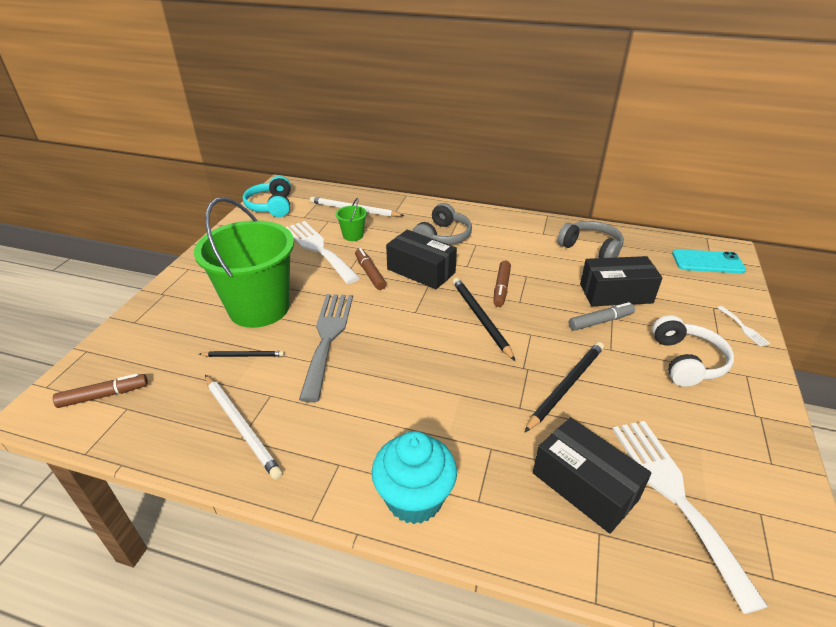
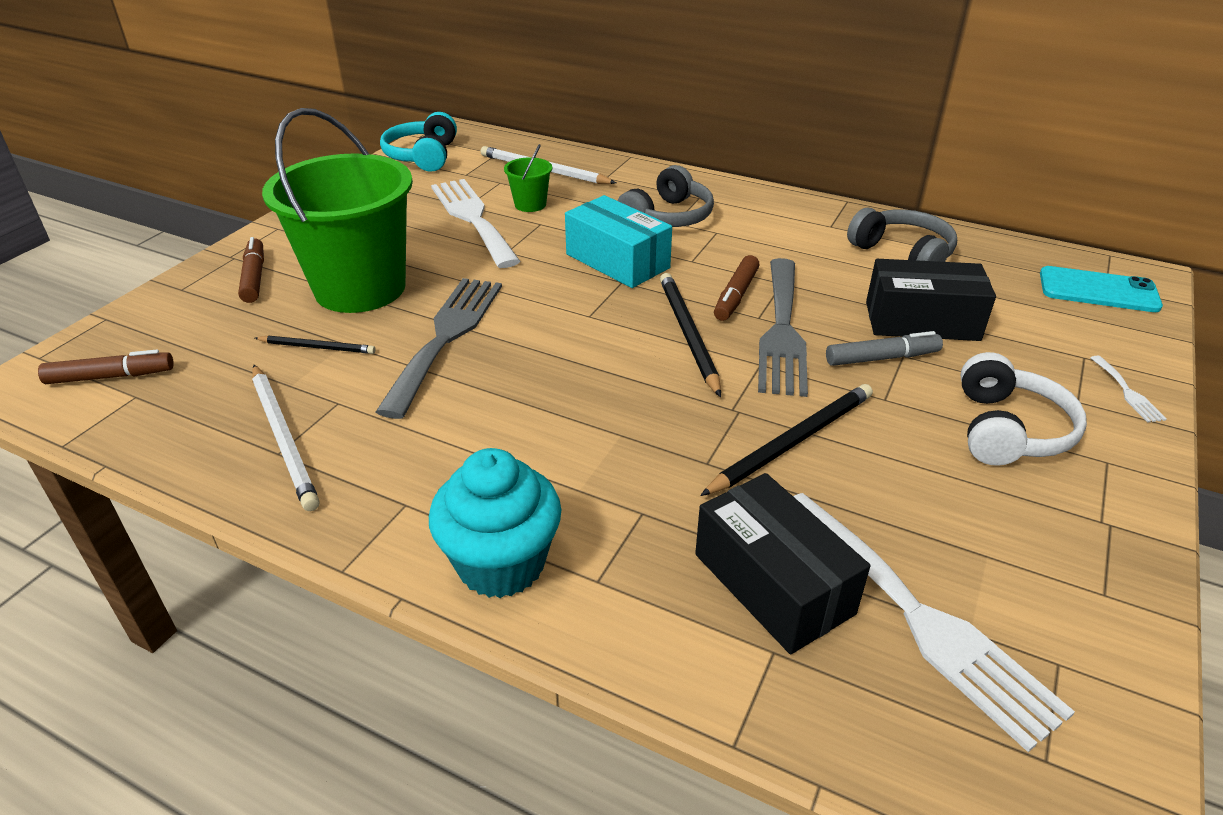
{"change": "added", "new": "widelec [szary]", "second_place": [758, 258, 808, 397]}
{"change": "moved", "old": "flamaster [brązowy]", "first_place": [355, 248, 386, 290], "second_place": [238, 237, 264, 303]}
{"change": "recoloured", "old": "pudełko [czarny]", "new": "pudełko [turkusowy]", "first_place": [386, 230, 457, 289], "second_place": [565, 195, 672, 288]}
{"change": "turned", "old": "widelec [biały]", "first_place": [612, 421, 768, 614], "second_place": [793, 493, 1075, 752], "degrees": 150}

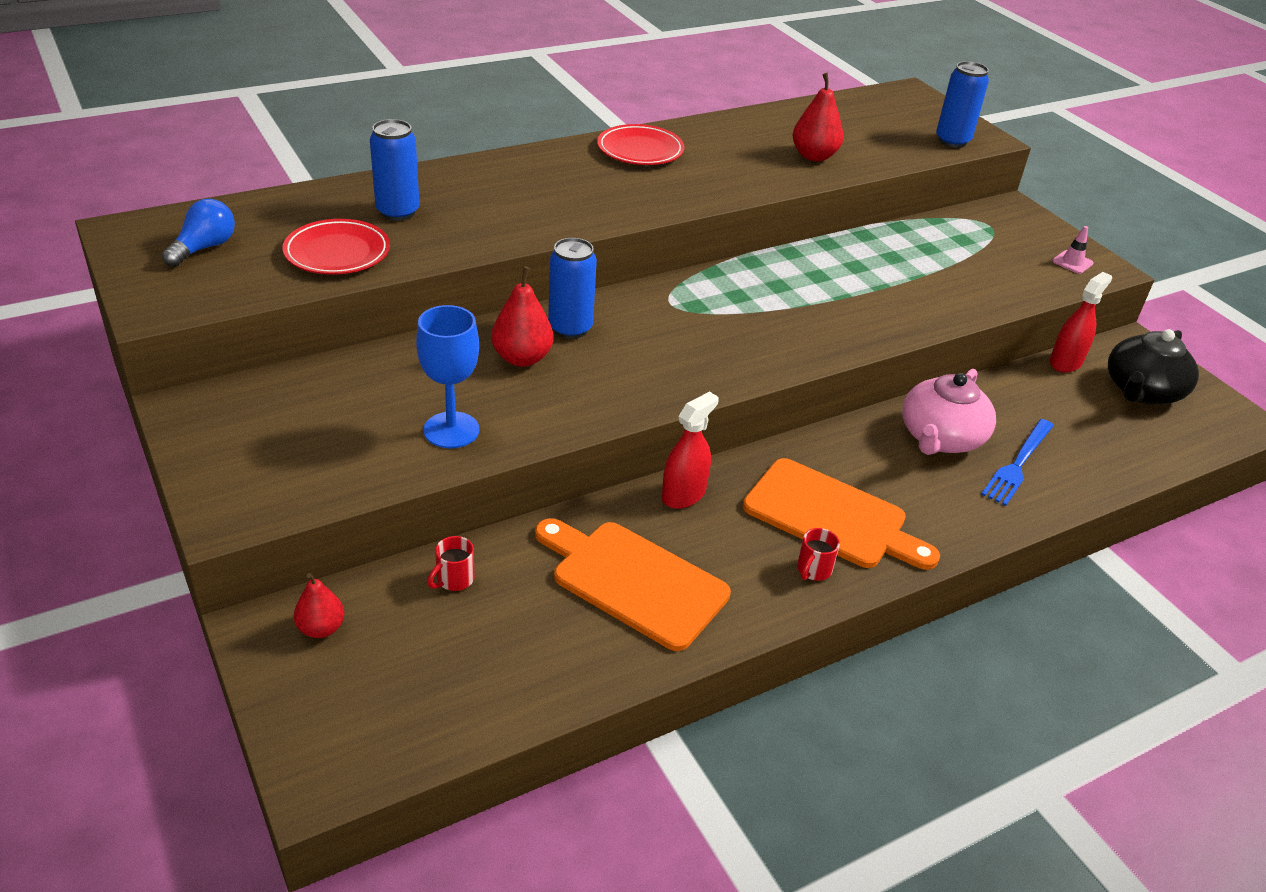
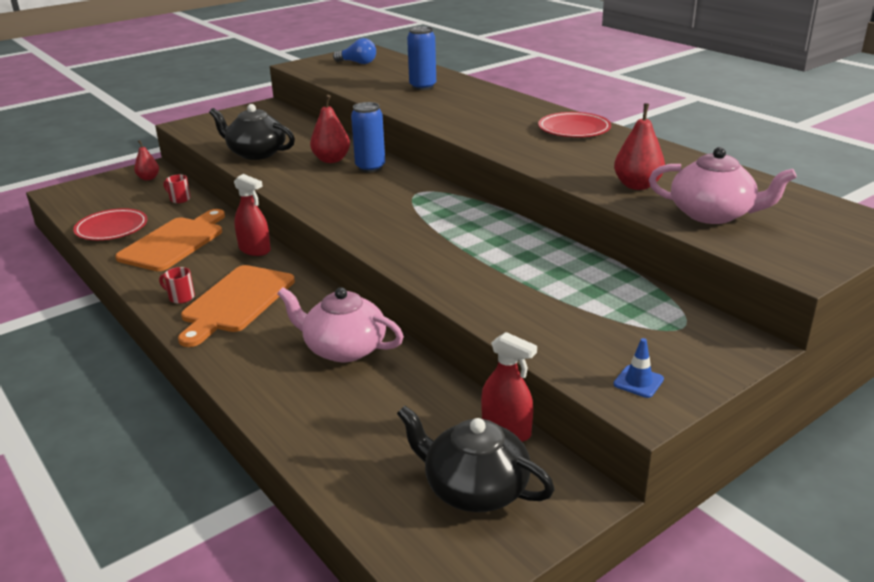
{"change": "removed", "old": "puszka [niebieski]", "first_place": [936, 61, 989, 148]}
{"change": "removed", "old": "widelec [niebieski]", "first_place": [981, 419, 1054, 506]}
{"change": "added", "new": "imbryk [różowy]", "second_place": [649, 147, 797, 224]}
{"change": "moved", "old": "talerz [czerwony]", "first_place": [282, 219, 390, 275], "second_place": [73, 208, 147, 240]}
{"change": "replaced", "old": "kielich [niebieski]", "new": "imbryk [czarny]", "first_place": [416, 305, 479, 449], "second_place": [209, 104, 295, 160]}
{"change": "recoloured", "old": "pachołek [różowy]", "new": "pachołek [niebieski]", "first_place": [1052, 226, 1093, 274], "second_place": [614, 338, 664, 398]}

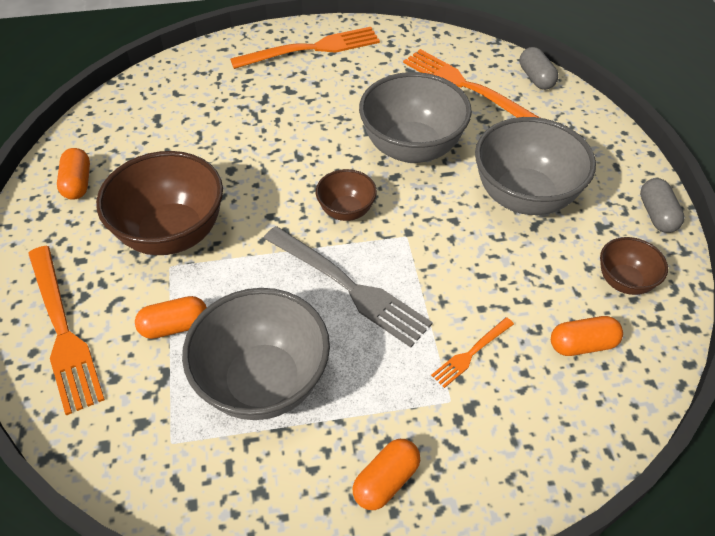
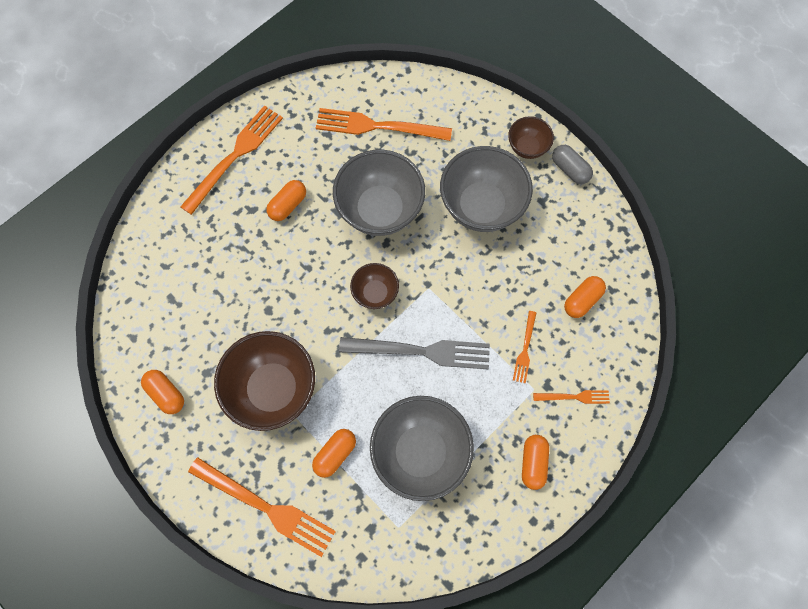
{"change": "removed", "old": "kapsułka [szary]", "first_place": [520, 47, 558, 90]}
{"change": "added", "new": "kapsułka [pomarańczowy]", "second_place": [266, 180, 306, 221]}
{"change": "added", "new": "widelec [pomarańczowy]", "second_place": [533, 390, 610, 404]}
{"change": "moved", "old": "miska [brązowy]", "first_place": [600, 237, 668, 295], "second_place": [508, 116, 554, 159]}

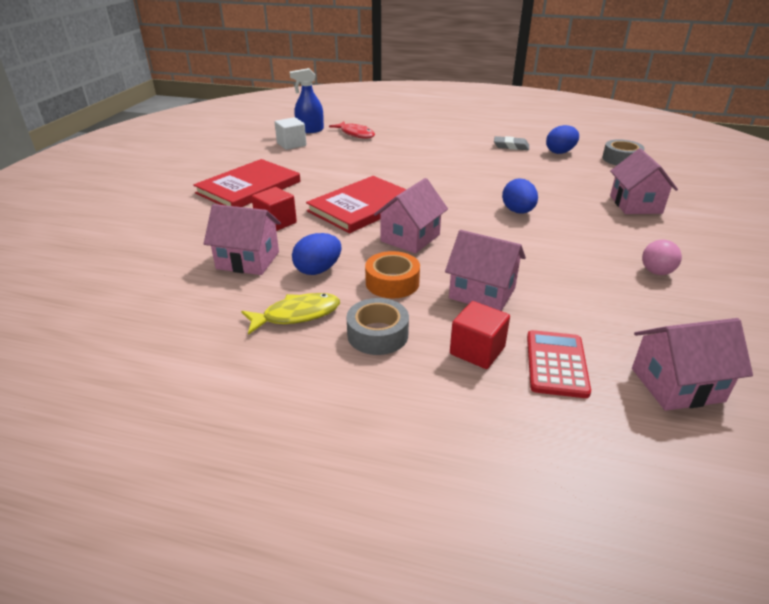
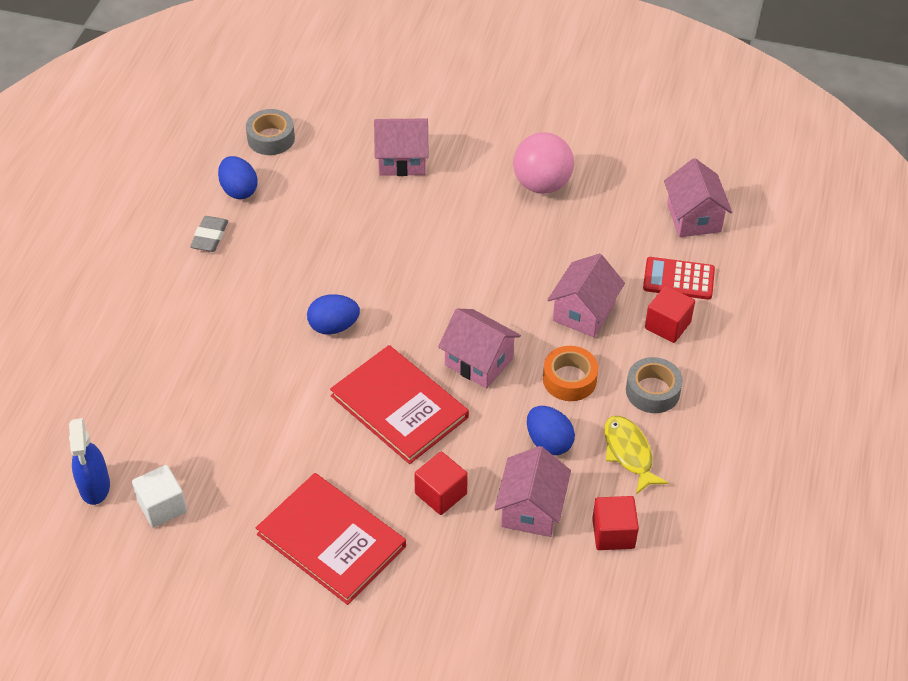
{"change": "removed", "old": "ryba [czerwony]", "first_place": [329, 121, 375, 139]}
{"change": "added", "new": "sześcian [czerwony]", "second_place": [592, 496, 639, 550]}
{"change": "moved", "old": "jajko [niebieski]", "first_place": [502, 178, 538, 213], "second_place": [307, 294, 360, 335]}
{"change": "resized", "old": "piłka [różowy]", "first_place": [642, 240, 682, 275], "second_place": [513, 132, 574, 194], "factor": 1.86}

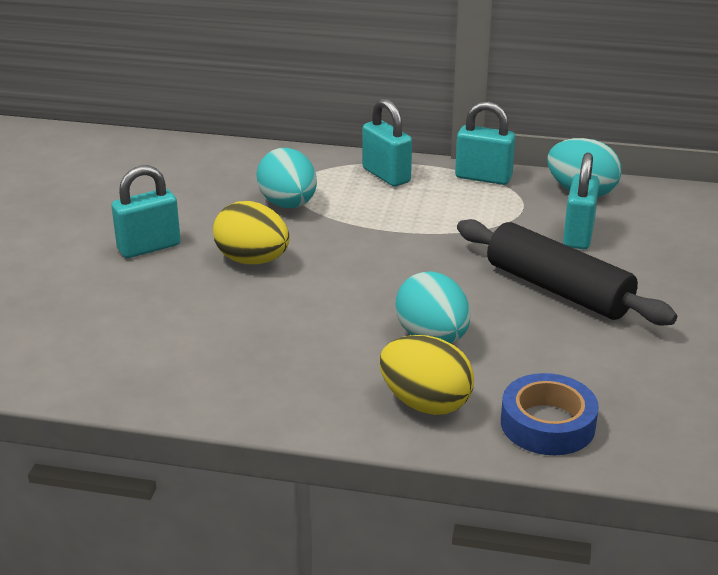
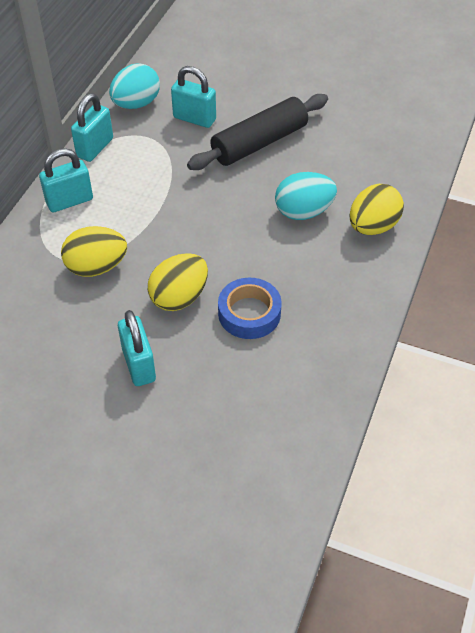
{"change": "moved", "old": "taśma klejąca [niebieski]", "first_place": [501, 373, 599, 455], "second_place": [218, 278, 282, 339]}
{"change": "recoloured", "old": "jajko [turkusowy]", "new": "jajko [żółty]", "first_place": [256, 148, 317, 208], "second_place": [61, 226, 127, 277]}

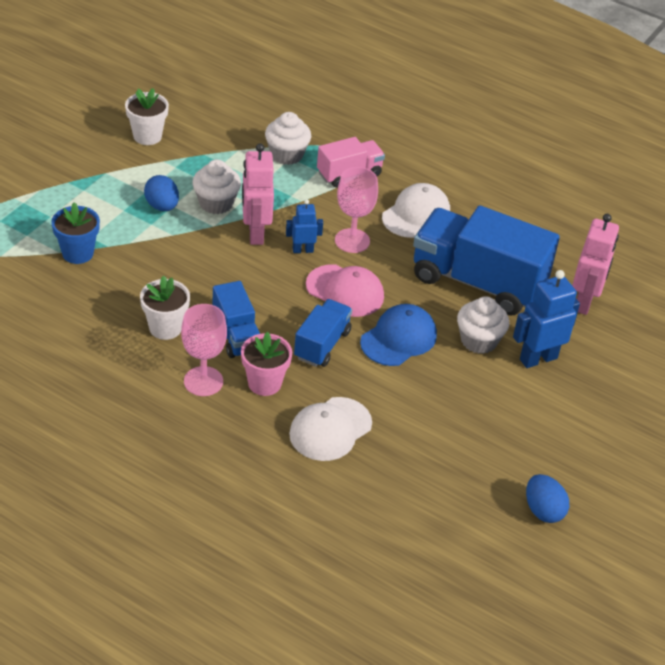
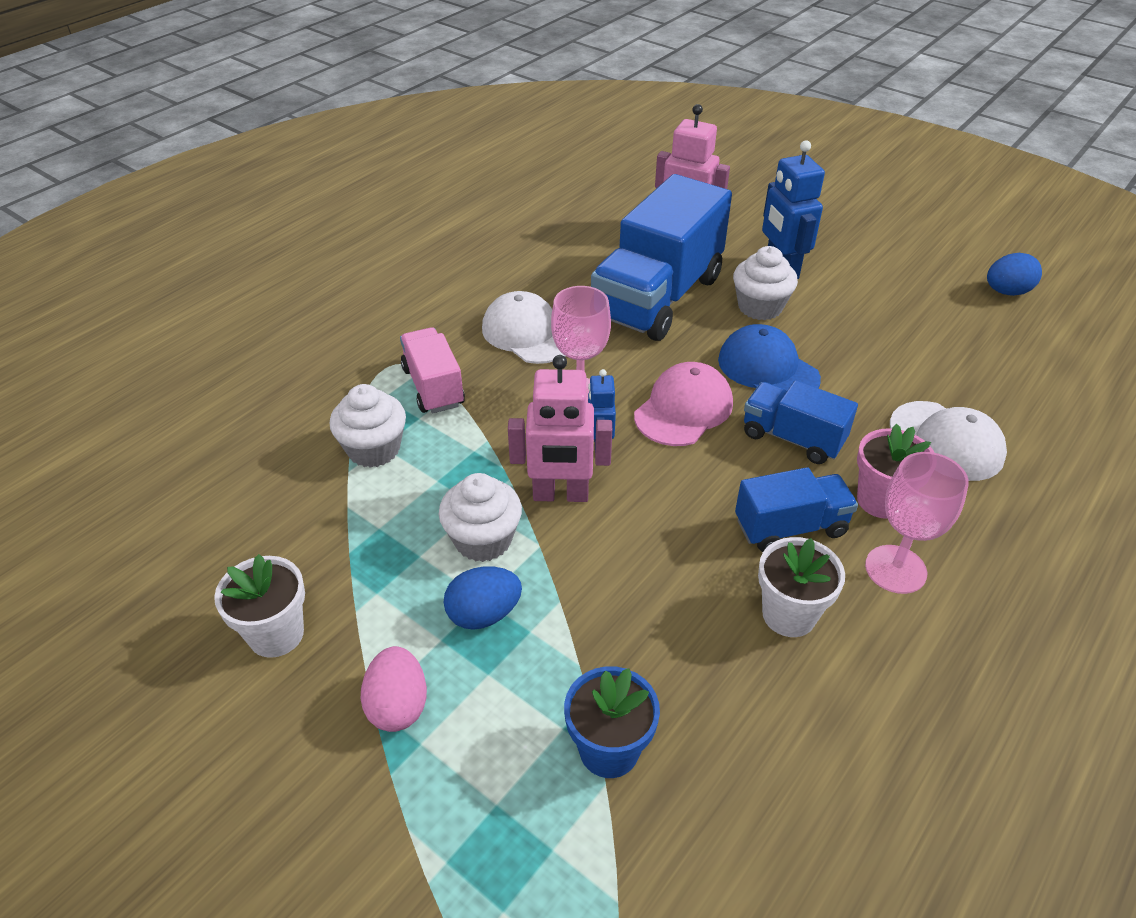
{"change": "added", "new": "jajko [różowy]", "second_place": [361, 646, 427, 732]}

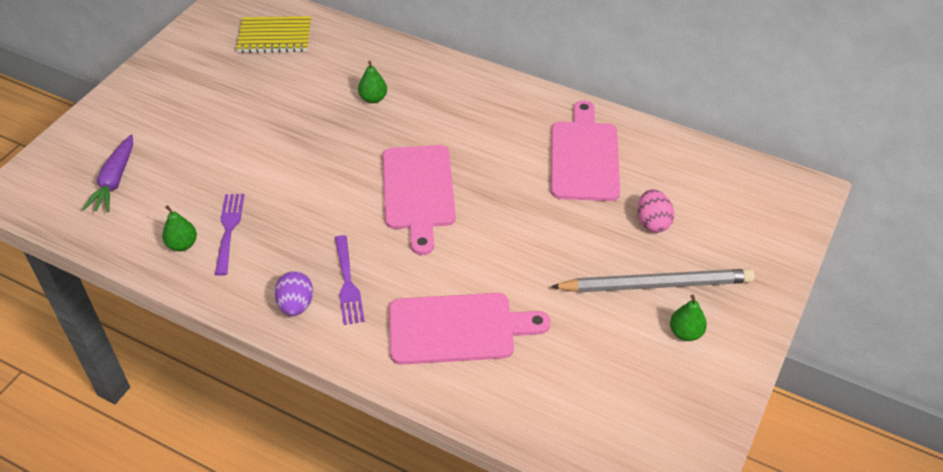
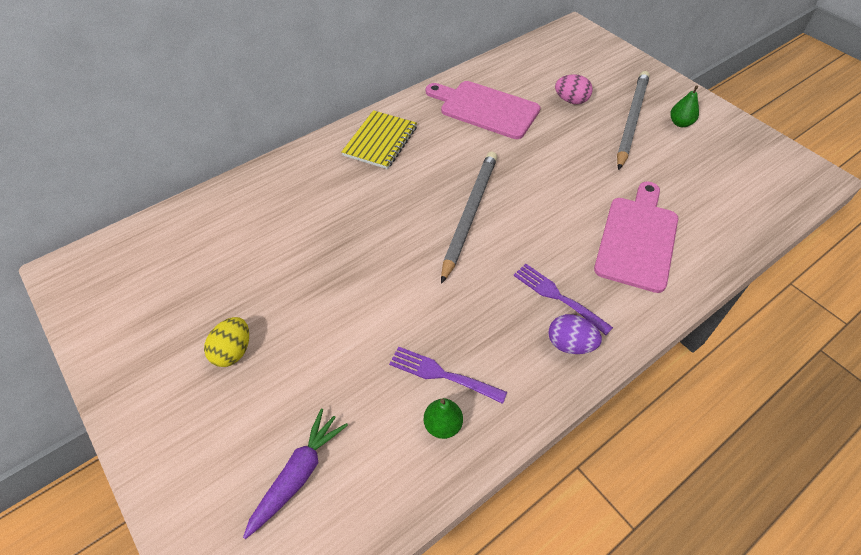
{"change": "removed", "old": "gruszka [zielony]", "first_place": [358, 61, 387, 103]}
{"change": "added", "new": "jajko [żółty]", "second_place": [204, 317, 249, 367]}
{"change": "moved", "old": "zeszyt [żółty]", "first_place": [236, 16, 311, 53], "second_place": [341, 110, 417, 169]}
{"change": "replaced", "old": "deska do krojenia [różowy]", "new": "ołówek [szary]", "first_place": [383, 145, 456, 255], "second_place": [441, 152, 497, 284]}
{"change": "turned", "old": "marchewka [fioletowy]", "first_place": [82, 135, 133, 212], "second_place": [243, 409, 348, 539], "degrees": -90}
{"change": "turned", "old": "widelec [fioletowy]", "first_place": [335, 235, 365, 325], "second_place": [513, 264, 613, 335], "degrees": -150}

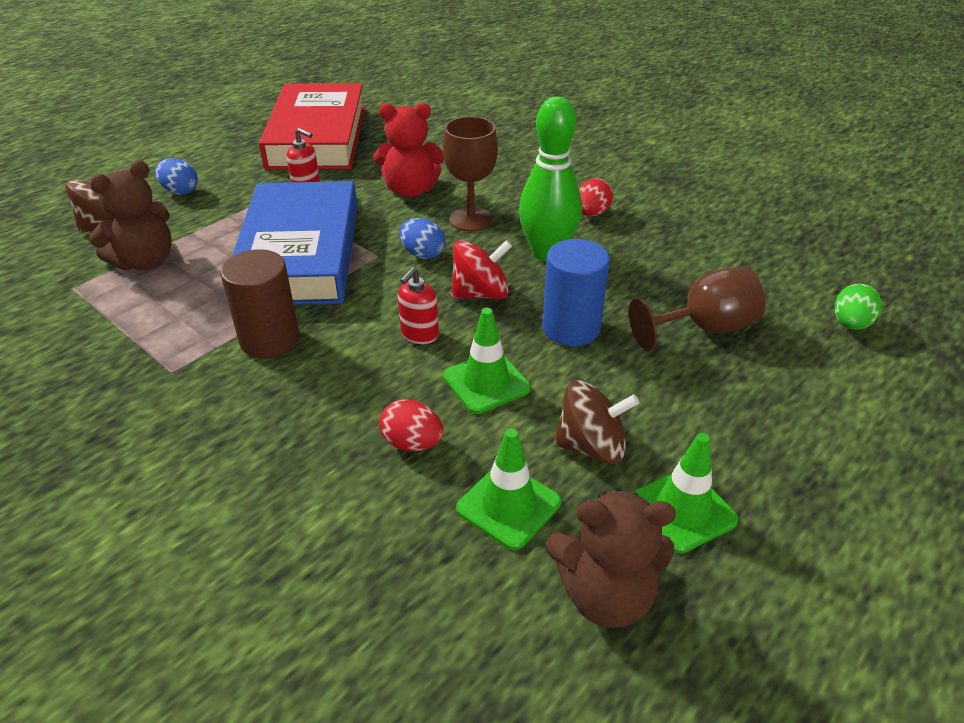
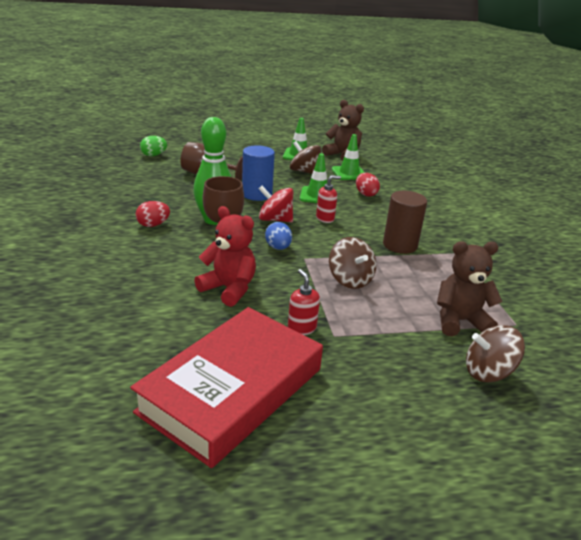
{"change": "removed", "old": "jajko [niebieski]", "first_place": [155, 158, 198, 195]}
{"change": "replaced", "old": "książka [niebieski]", "new": "bączek [brązowy]", "first_place": [232, 181, 357, 305], "second_place": [329, 237, 376, 289]}

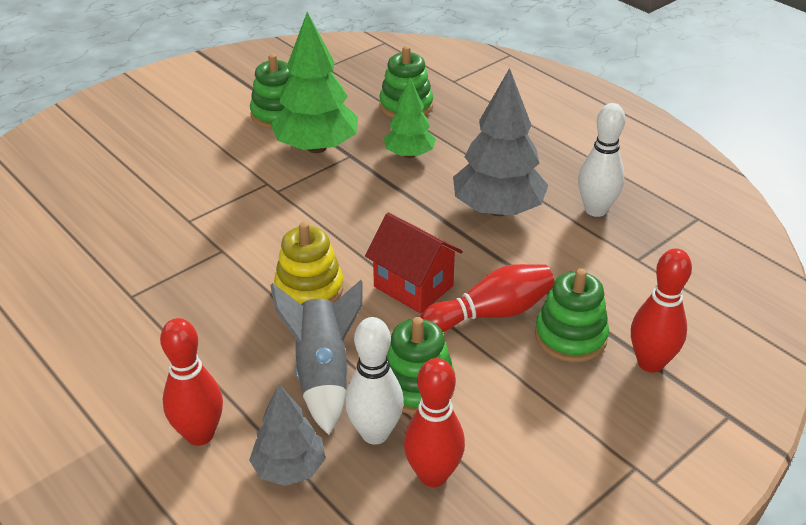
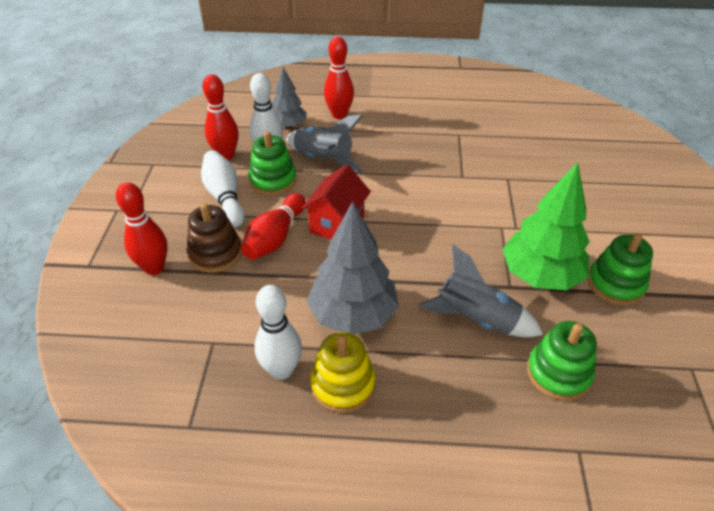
{"change": "added", "new": "kręgiel [biały]", "second_place": [201, 150, 245, 227]}
{"change": "moved", "old": "zabawka nakładanka [żółty]", "first_place": [274, 222, 343, 304], "second_place": [310, 332, 376, 413]}
{"change": "replaced", "old": "drzewko [zielony]", "new": "rakieta [szary]", "first_place": [384, 78, 436, 158], "second_place": [419, 245, 543, 337]}
{"change": "recoloured", "old": "zabawka nakładanka [zielony]", "new": "zabawka nakładanka [brązowy]", "first_place": [535, 268, 609, 362], "second_place": [187, 203, 242, 273]}
{"change": "turned", "old": "domek [czerwony]", "first_place": [365, 212, 463, 313], "second_place": [301, 165, 371, 240], "degrees": -60}

